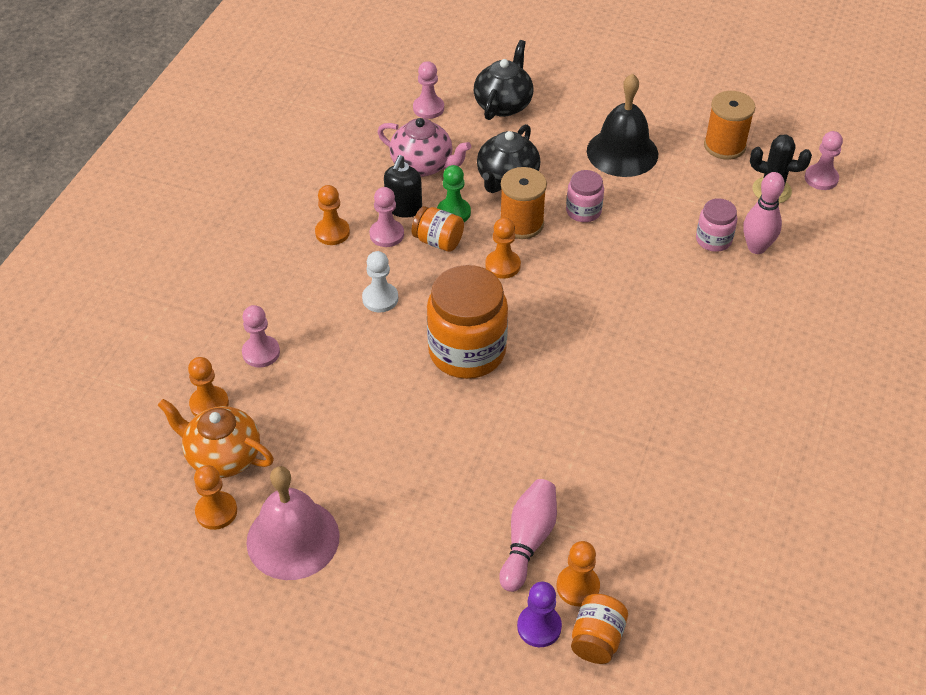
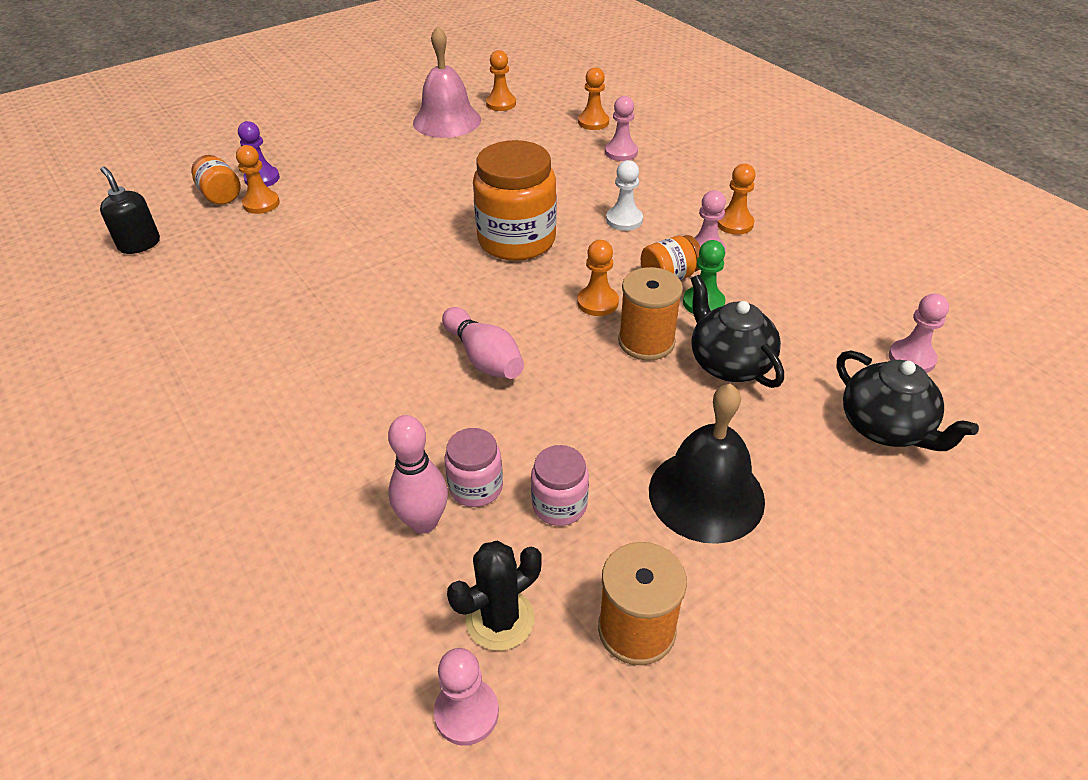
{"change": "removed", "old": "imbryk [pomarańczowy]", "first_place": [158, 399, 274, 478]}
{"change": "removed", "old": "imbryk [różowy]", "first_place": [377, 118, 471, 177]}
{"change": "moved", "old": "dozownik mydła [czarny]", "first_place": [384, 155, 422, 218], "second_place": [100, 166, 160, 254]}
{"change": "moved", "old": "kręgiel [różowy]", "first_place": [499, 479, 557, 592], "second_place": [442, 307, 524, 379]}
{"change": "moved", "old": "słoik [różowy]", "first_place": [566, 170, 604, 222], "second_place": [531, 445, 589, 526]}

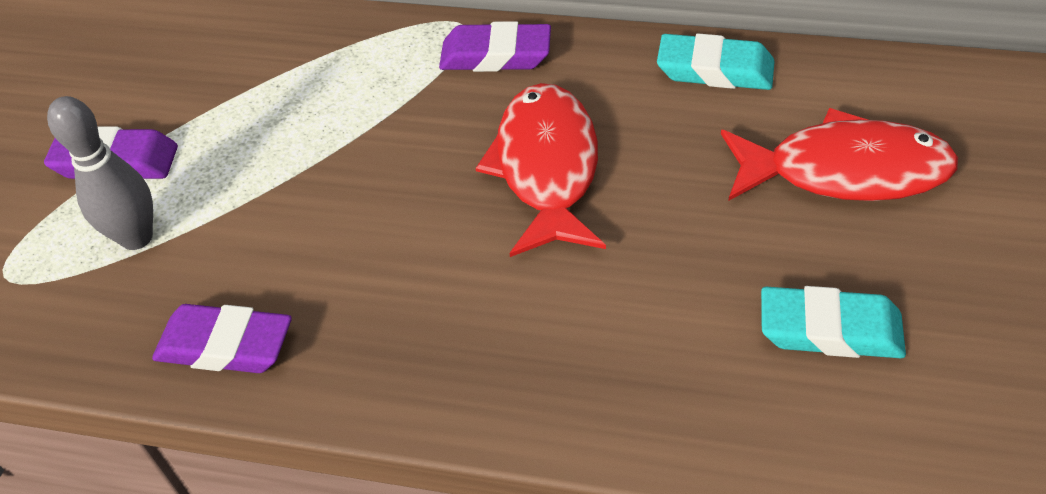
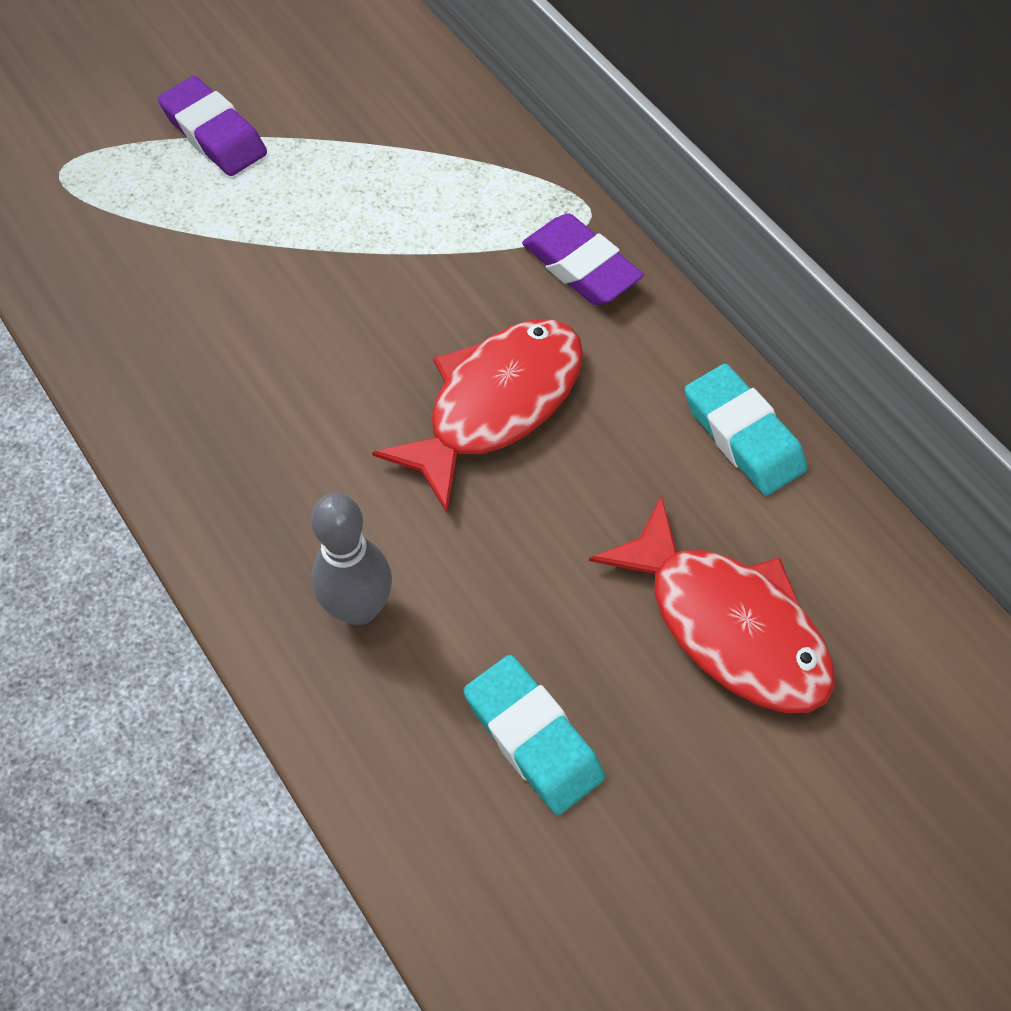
{"change": "removed", "old": "gumka do mazania [fioletowy]", "first_place": [152, 304, 292, 373]}
{"change": "moved", "old": "kręgiel [szary]", "first_place": [47, 96, 153, 250], "second_place": [311, 493, 392, 625]}

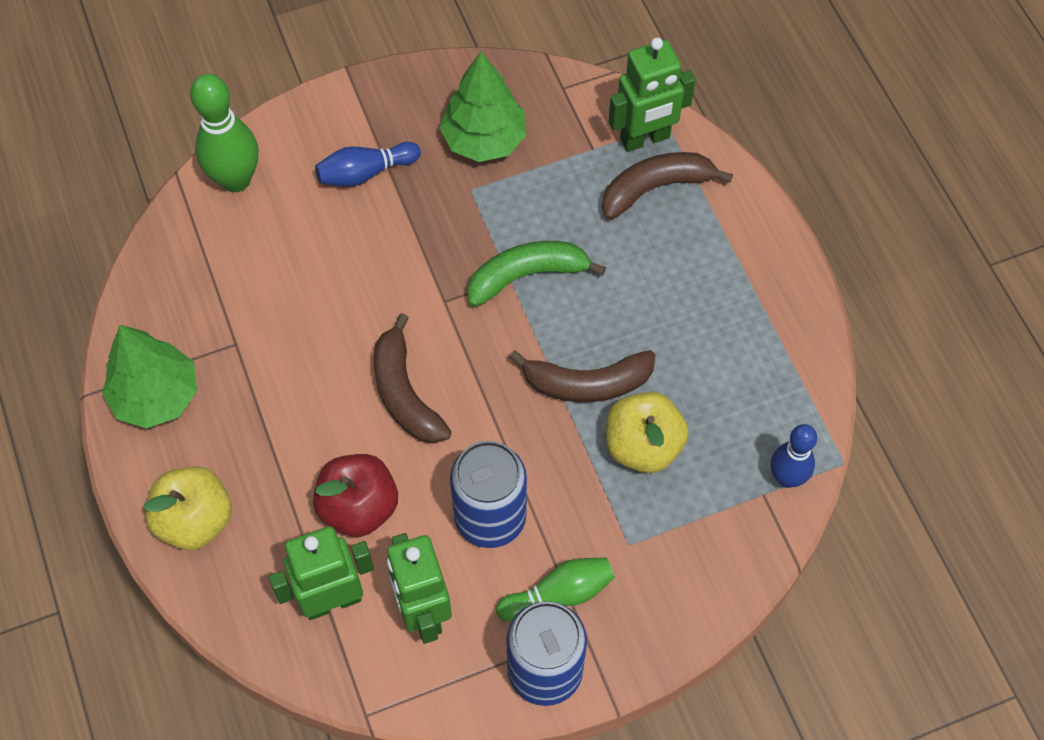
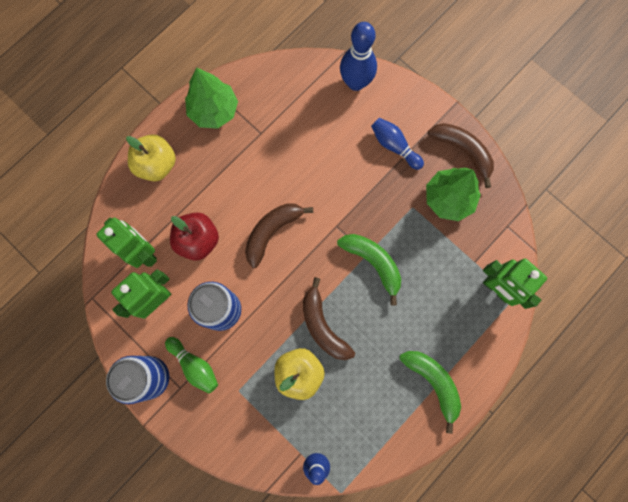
{"change": "added", "new": "banan [zielony]", "second_place": [399, 351, 461, 434]}
{"change": "moved", "old": "banan [brązowy]", "first_place": [602, 152, 733, 220], "second_place": [428, 123, 494, 188]}
{"change": "recoloured", "old": "kręgiel [zielony]", "new": "kręgiel [niebieski]", "first_place": [190, 74, 258, 192], "second_place": [340, 22, 377, 91]}

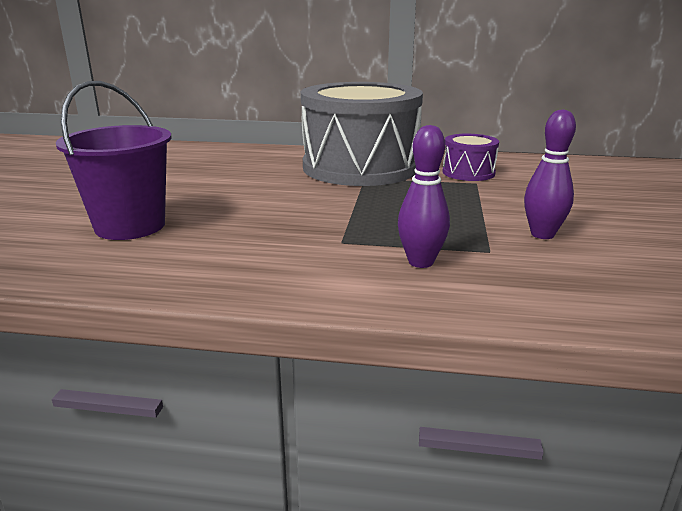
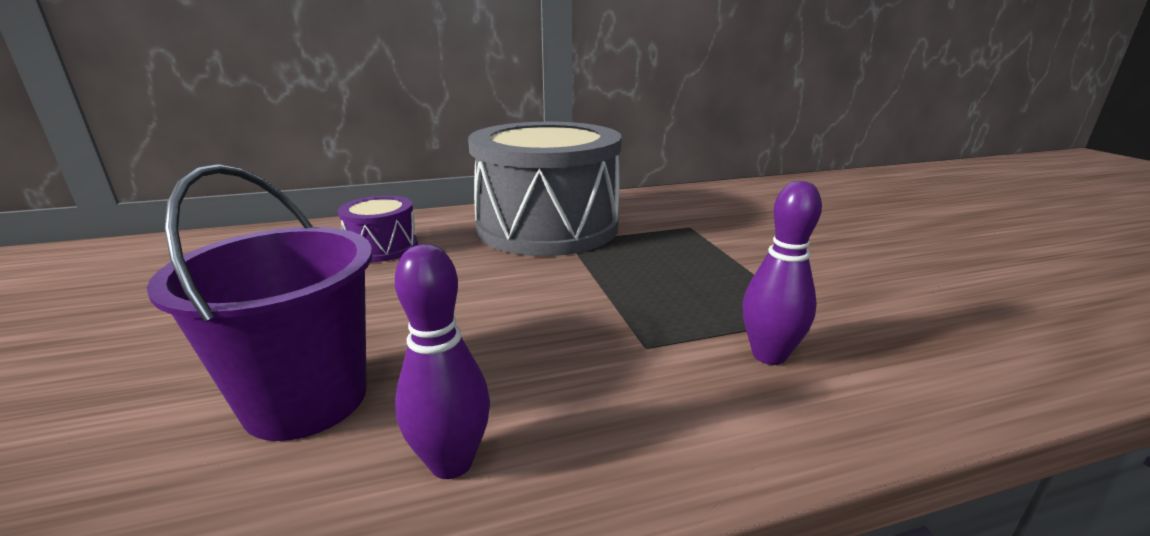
{"change": "moved", "old": "bęben [fioletowy]", "first_place": [443, 134, 499, 181], "second_place": [338, 196, 418, 262]}
{"change": "moved", "old": "kręgiel [fioletowy]", "first_place": [524, 109, 576, 239], "second_place": [395, 244, 490, 479]}

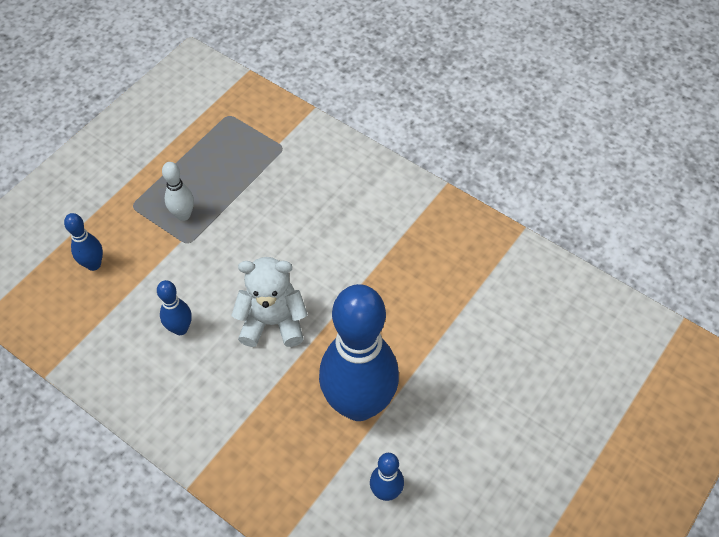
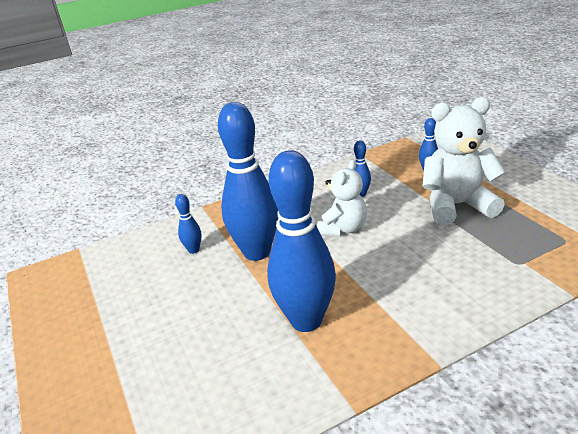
{"change": "added", "new": "kręgiel [niebieski]", "second_place": [267, 150, 336, 332]}
{"change": "replaced", "old": "kręgiel [biały]", "new": "miś [biały]", "first_place": [162, 162, 194, 221], "second_place": [422, 97, 506, 225]}

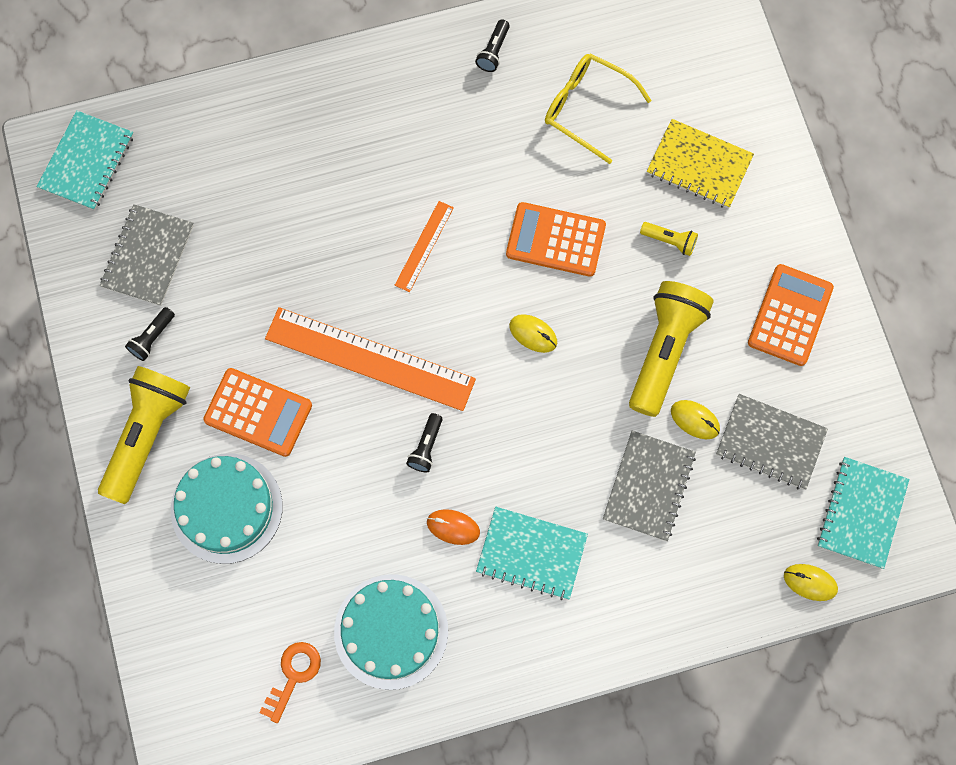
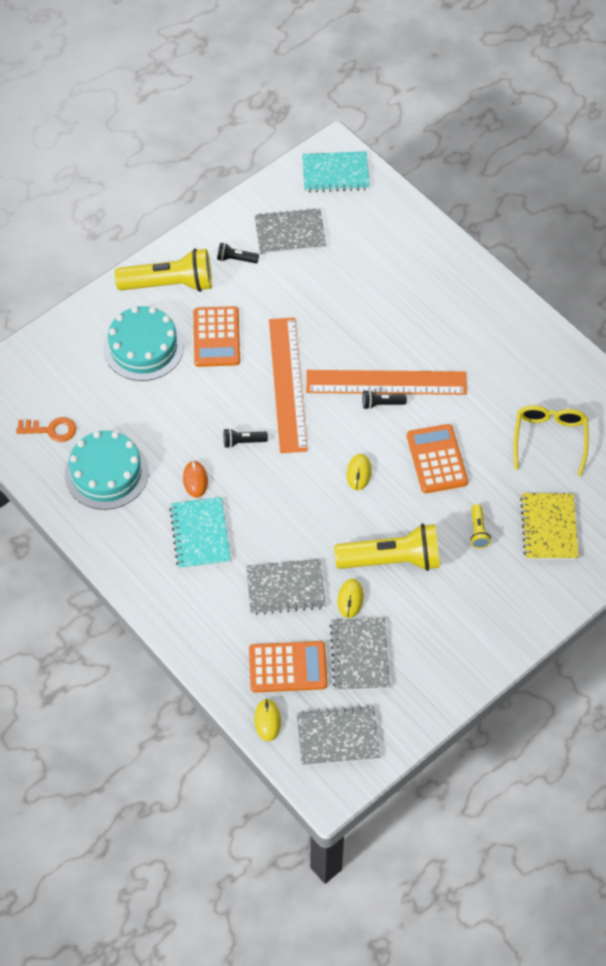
{"change": "moved", "old": "latarka [czarny]", "first_place": [475, 20, 510, 72], "second_place": [363, 390, 407, 410]}
{"change": "moved", "old": "kalkulator [pomarańczowy]", "first_place": [748, 264, 834, 366], "second_place": [249, 641, 327, 693]}
{"change": "recoloured", "old": "zeszyt [turkusowy]", "new": "zeszyt [szary]", "first_place": [817, 457, 910, 569], "second_place": [297, 705, 380, 766]}
{"change": "resized", "old": "linijka [pomarańczowy]", "first_place": [395, 201, 454, 292], "second_place": [306, 370, 467, 395], "factor": 2.08}

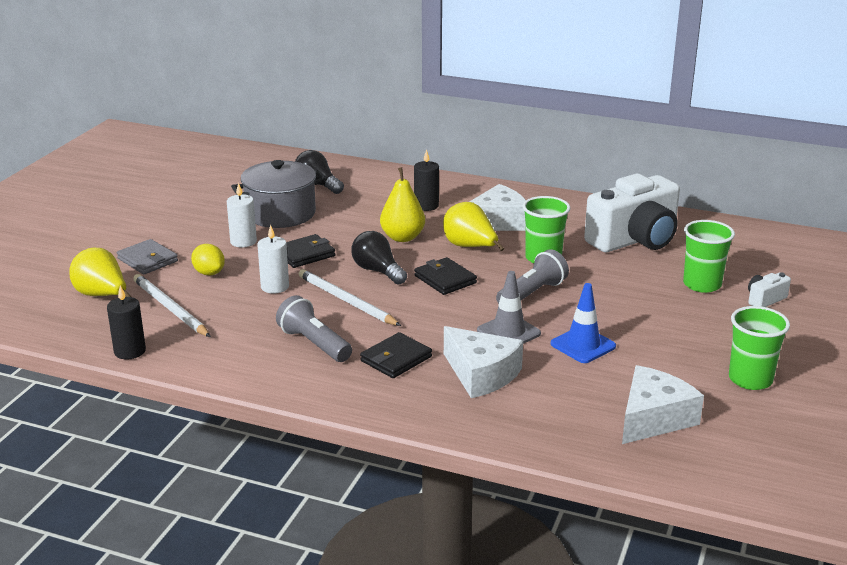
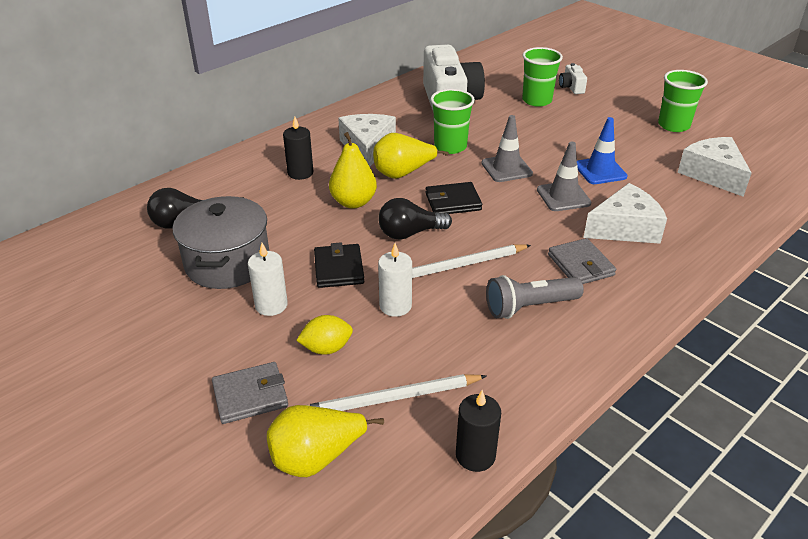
{"change": "replaced", "old": "latarka [szary]", "new": "pachołek [szary]", "first_place": [496, 249, 569, 304], "second_place": [481, 115, 533, 182]}
{"change": "recoloured", "old": "portfel [czarny]", "new": "portfel [szary]", "first_place": [360, 332, 432, 378], "second_place": [548, 238, 616, 284]}

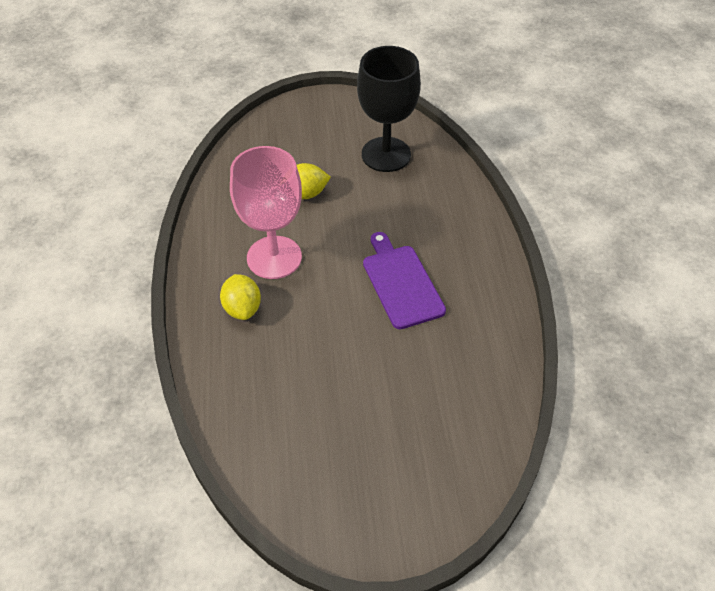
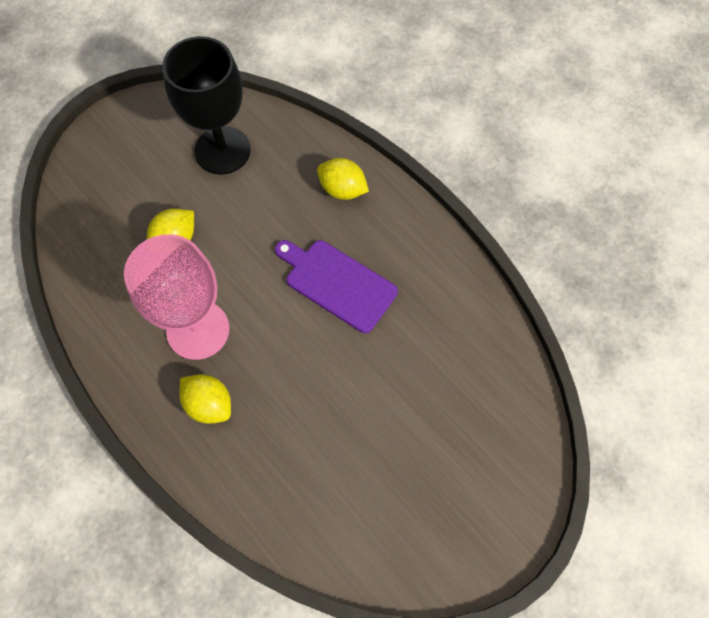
{"change": "added", "new": "cytryna [żółty]", "second_place": [317, 158, 369, 200]}

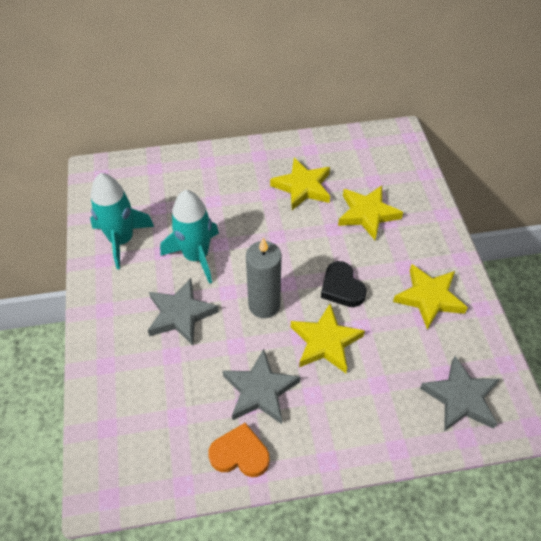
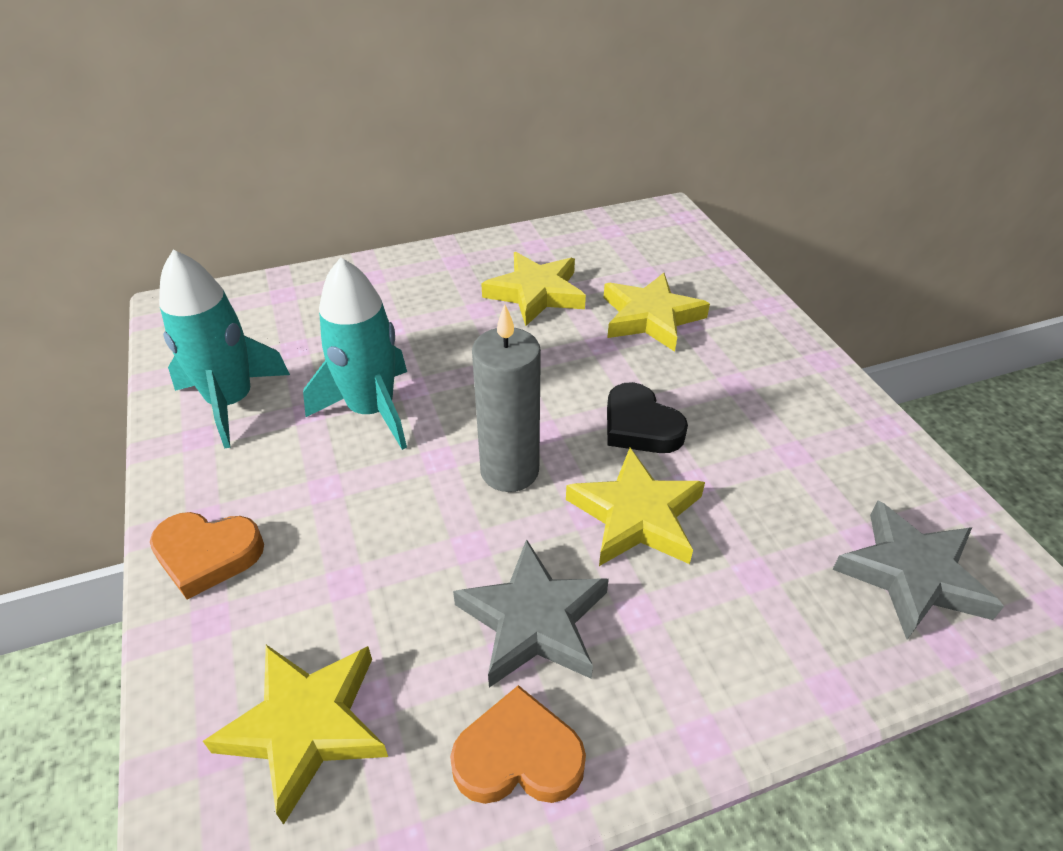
{"change": "removed", "old": "gwiazda [szary]", "first_place": [148, 278, 219, 345]}
{"change": "added", "new": "serce [pomarańczowy]", "second_place": [150, 512, 264, 600]}
{"change": "moved", "old": "gwiazda [żółty]", "first_place": [393, 264, 468, 330], "second_place": [203, 645, 388, 825]}

